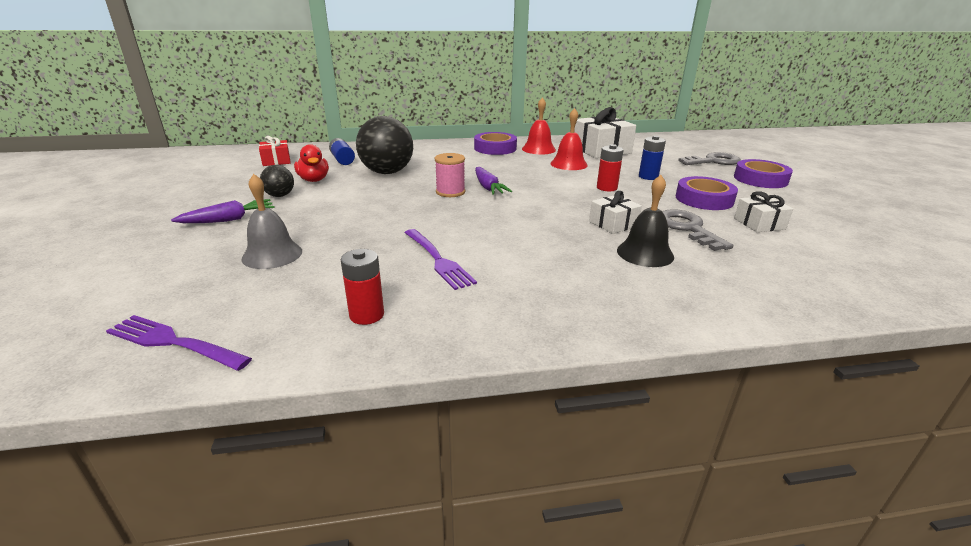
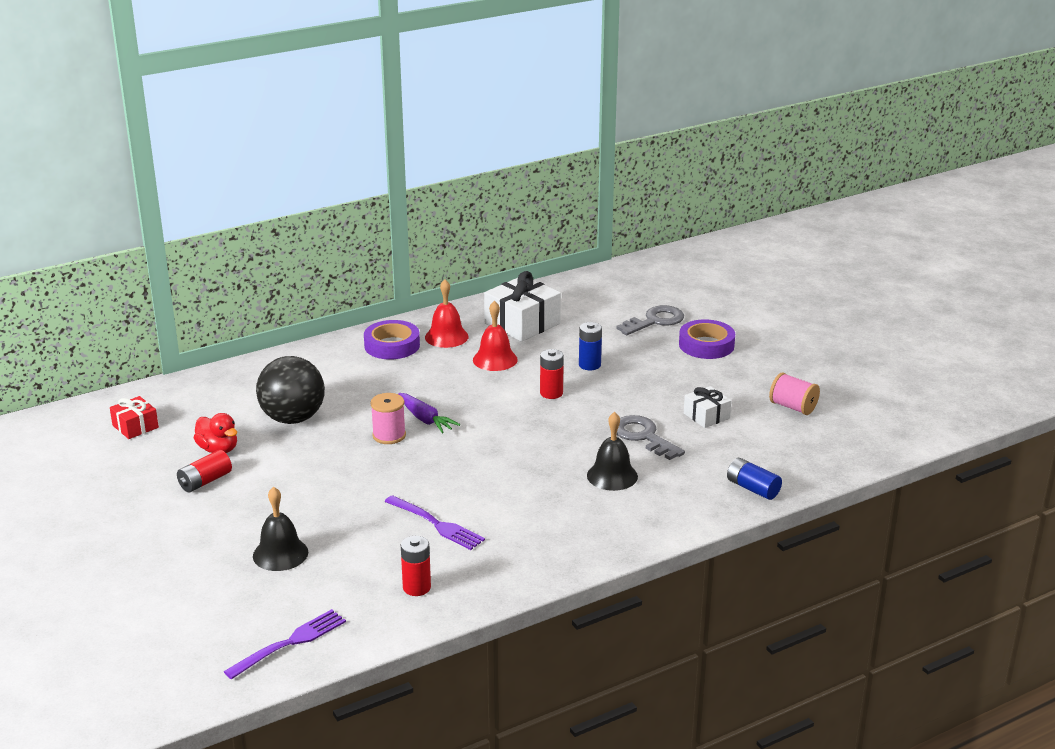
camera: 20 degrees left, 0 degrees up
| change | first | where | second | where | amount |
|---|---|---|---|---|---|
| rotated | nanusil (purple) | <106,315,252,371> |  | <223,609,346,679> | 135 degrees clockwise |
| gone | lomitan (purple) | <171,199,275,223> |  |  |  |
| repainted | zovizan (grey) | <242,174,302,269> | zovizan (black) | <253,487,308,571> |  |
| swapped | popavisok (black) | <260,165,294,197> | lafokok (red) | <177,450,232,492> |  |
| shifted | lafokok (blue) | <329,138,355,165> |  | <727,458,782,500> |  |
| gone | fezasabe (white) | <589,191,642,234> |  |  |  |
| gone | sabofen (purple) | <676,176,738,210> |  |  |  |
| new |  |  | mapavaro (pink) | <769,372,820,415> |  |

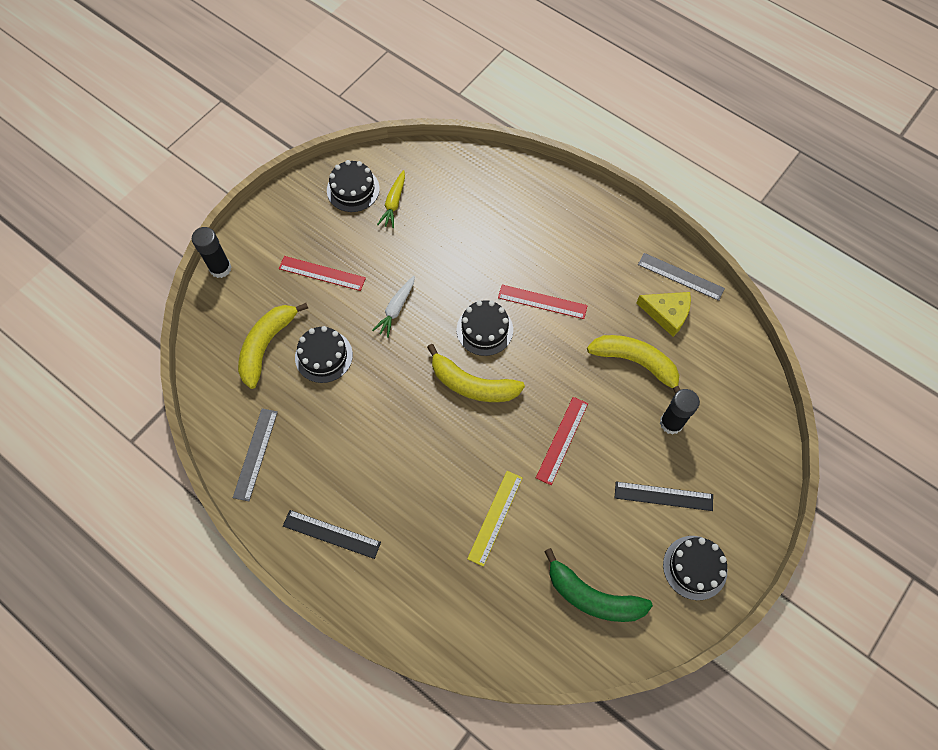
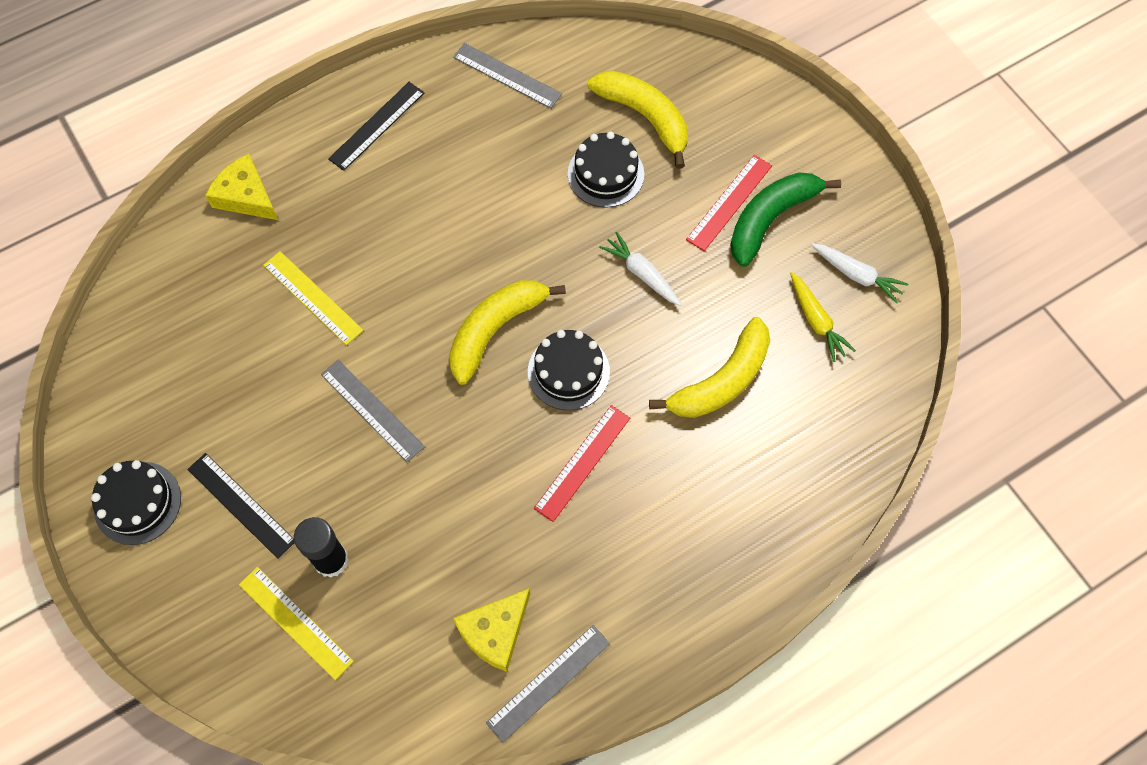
camera: 110 degrees right, 0 degrees up
| change | first | where | second | where | amount |
|---|---|---|---|---|---|
| gone | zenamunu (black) | <192,227,232,278> |  |  |  |
| swapped | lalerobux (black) | <327,160,380,212> | lomitan (white) | <811,243,908,303> |  |
| rotated | lomitan (yellow) | <377,170,405,228> |  | <790,272,856,362> | 150 degrees counterclockwise |
| repainted | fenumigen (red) | <536,397,588,485> | fenumigen (grey) | <321,359,425,463> |  |
| shifted | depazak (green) | <544,548,653,622> |  | <730,172,841,267> |  |
| shifted | depazak (yellow) | <587,335,680,394> |  | <649,317,770,418> |  |
| rotated | fenumigen (black) | <615,482,713,511> |  | <187,453,294,559> | 75 degrees counterclockwise |
| new |  |  | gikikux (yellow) | <205,154,278,220> |  |
| new |  |  | fenumigen (yellow) | <239,567,354,680> |  |

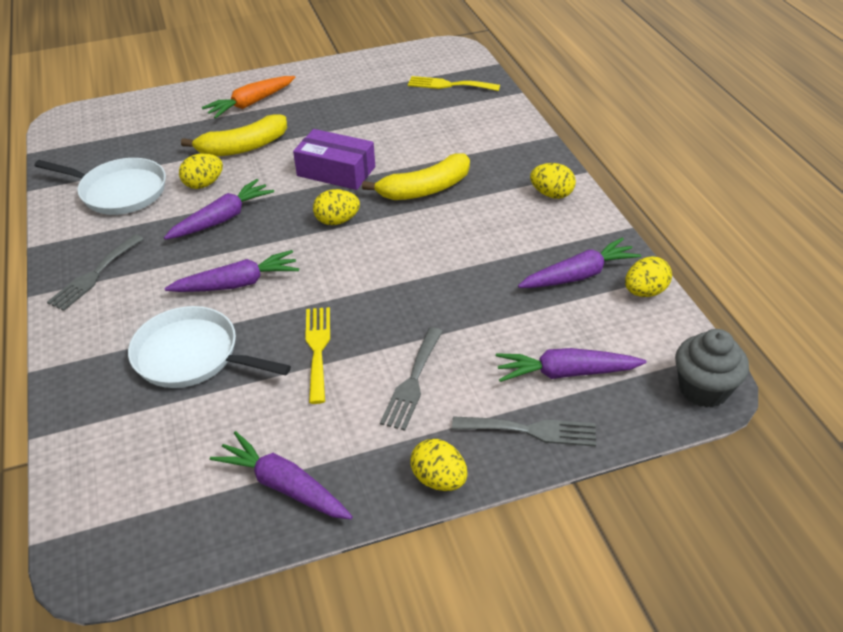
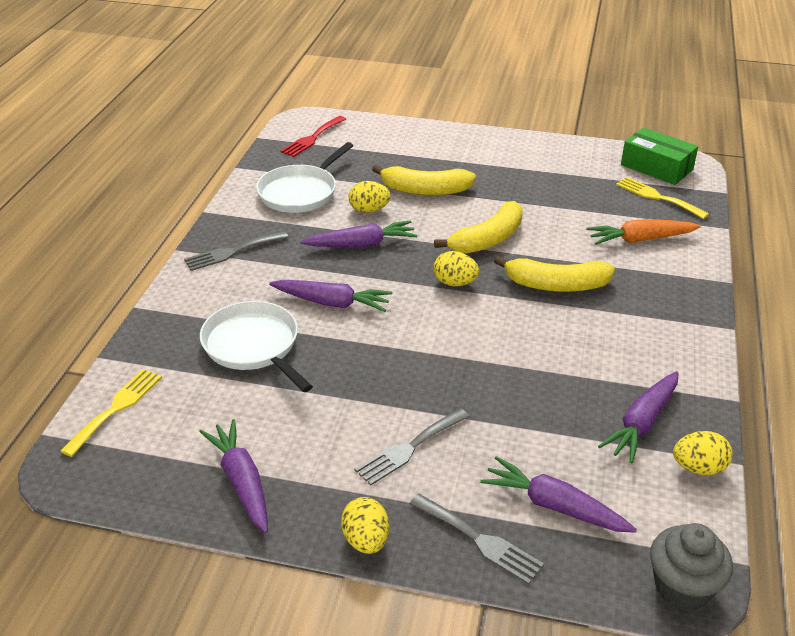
camera: 30 degrees right, 5 degrees down
| change | first | where | second | where | amount |
|---|---|---|---|---|---|
| rotated | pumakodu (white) | <34,158,166,215> |  | <256,142,353,213> | 75 degrees clockwise |
| shifted | lomitan (orange) | <202,76,295,119> |  | <587,219,701,245> |  |
| swapped | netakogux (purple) | <293,129,375,190> | depazak (yellow) | <434,201,523,254> |  |
| shifted | nanusil (yellow) | <305,307,330,404> |  | <61,369,162,457> |  |
| rotated | lomitan (purple) | <518,237,641,288> |  | <598,371,679,463> | 120 degrees clockwise |
| gone | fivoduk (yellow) | <530,163,576,199> |  |  |  |
| new |  |  | nanusil (red) | <281,116,346,157> |  |
| new |  |  | netakogux (green) | <621,127,698,185> |  |

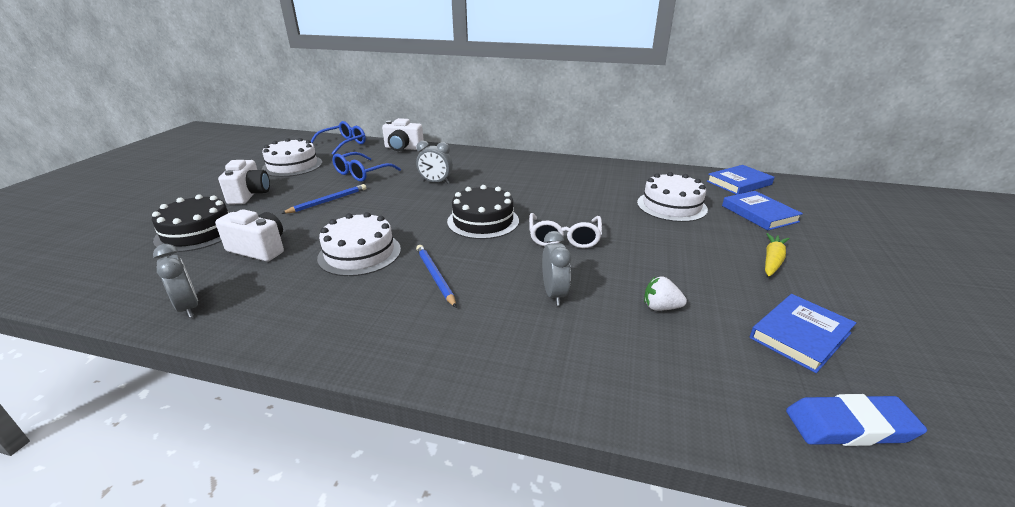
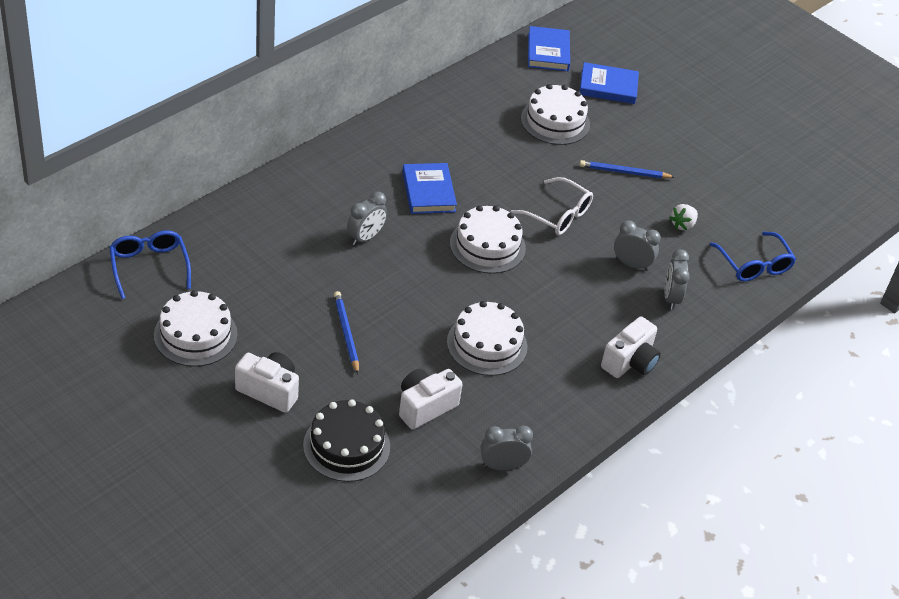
camera: 65 degrees left, 15 degrees up
| change | first | where | second | where | amount |
|---|---|---|---|---|---|
| shifted | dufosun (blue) | <332,152,401,182> |  | <710,232,796,281> |  |
| shifted | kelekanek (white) | <382,118,424,151> |  | <601,316,661,378> |  |
| shifted | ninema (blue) | <416,245,456,307> |  | <579,160,674,178> |  |
| repainted | lalerobux (black) | <447,185,519,239> | lalerobux (white) | <450,205,526,274> |  |
| shifted | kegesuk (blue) | <750,294,856,373> |  | <402,163,457,214> |  |
| gone | lomitan (yellow) | <765,233,790,276> |  |  |  |
| gone | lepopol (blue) | <786,394,927,446> |  |  |  |
| new |  |  | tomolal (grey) | <665,249,690,310> |  |

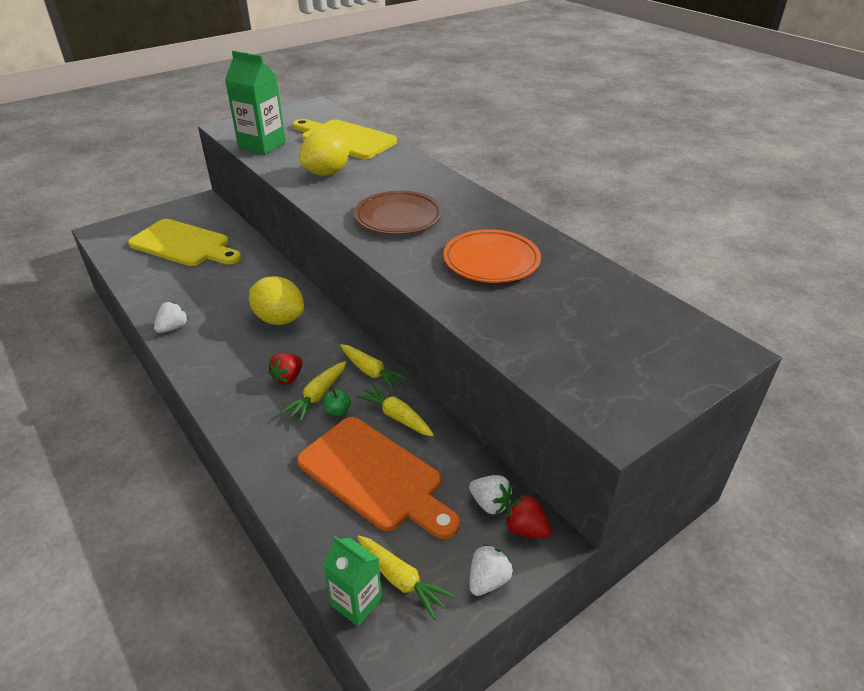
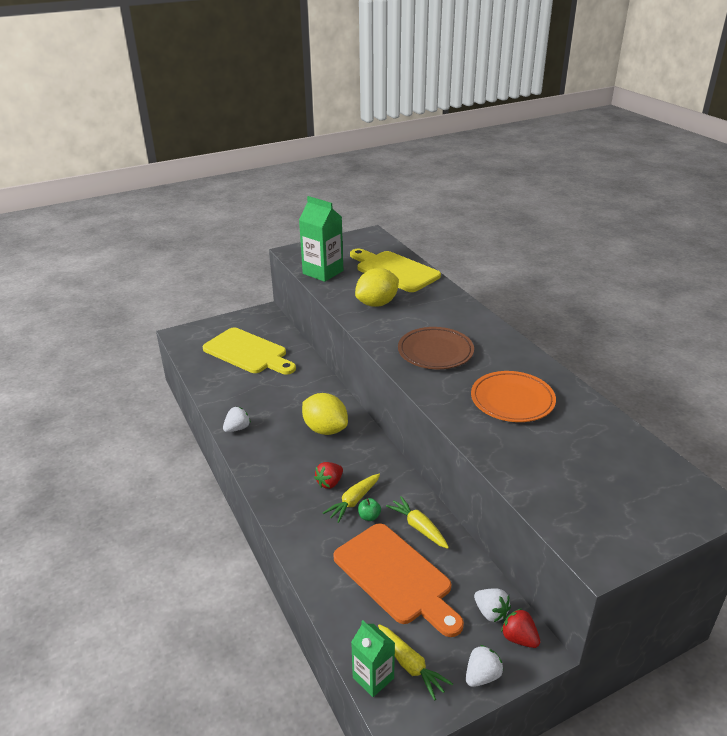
camera: 10 degrees right, 5 degrees down
| change | first | where | second | where | amount |
|---|---|---|---|---|---|
| gone | lomitan (yellow) | <340,344,409,391> |  |  |  |

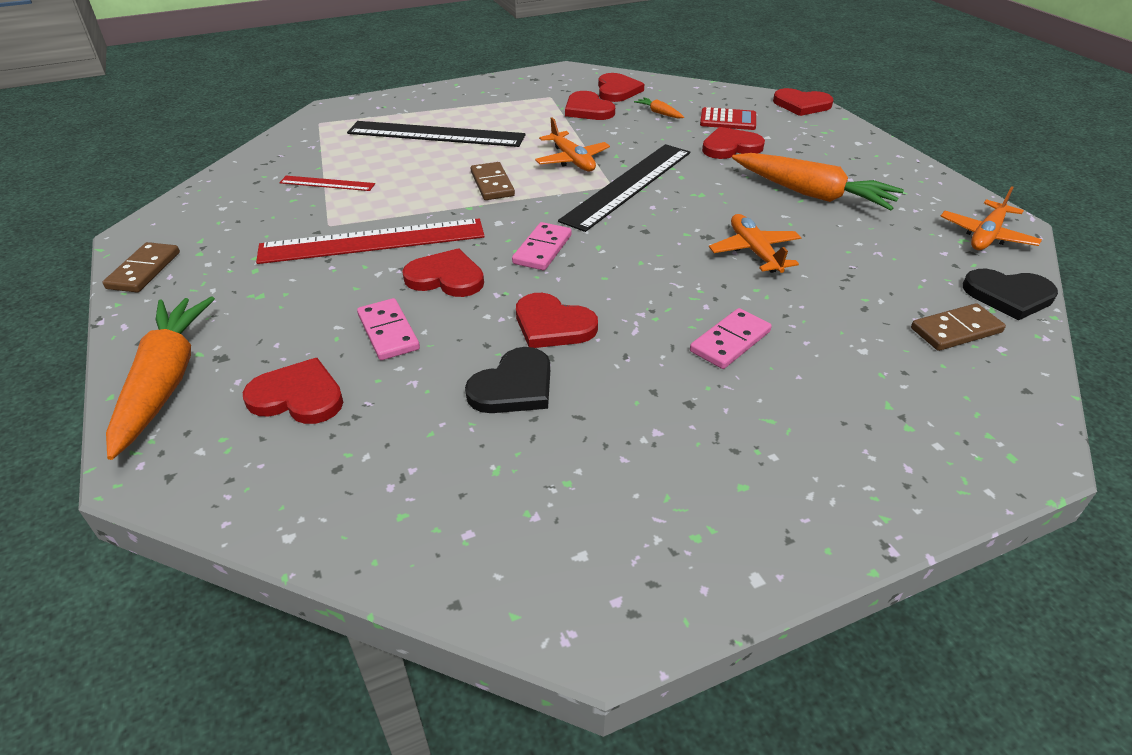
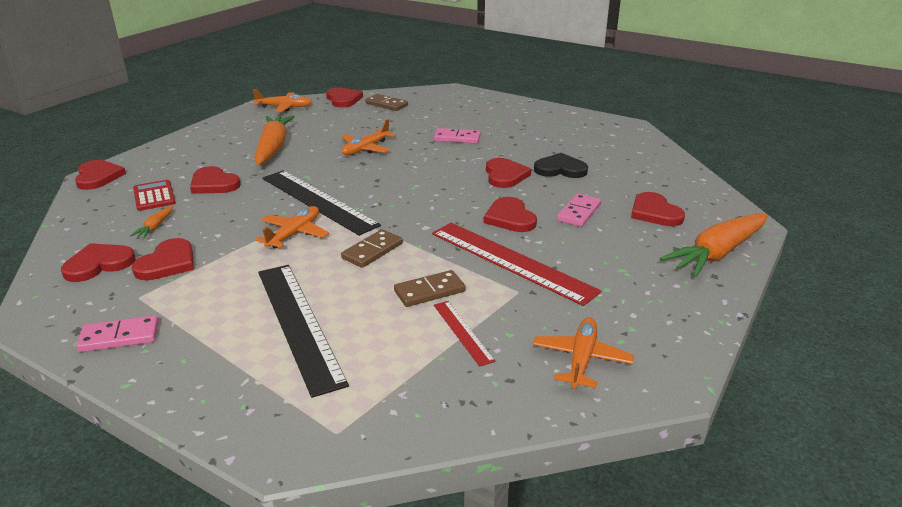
camera: 125 degrees left, 10 degrees down
| change | first | where | second | where | amount |
|---|---|---|---|---|---|
| shifted | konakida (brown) | <103,242,180,293> |  | <394,270,466,307> |  |
| shifted | konakida (pink) | <512,222,572,270> |  | <76,315,159,352> |  |
| rotated | fenumigen (black) | <558,144,690,232> |  | <262,170,381,236> | 45 degrees clockwise |
| repainted | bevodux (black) | <963,269,1058,320> | bevodux (red) | <326,88,363,107> |  |
| new |  |  | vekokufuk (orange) | <533,317,634,388> |  |

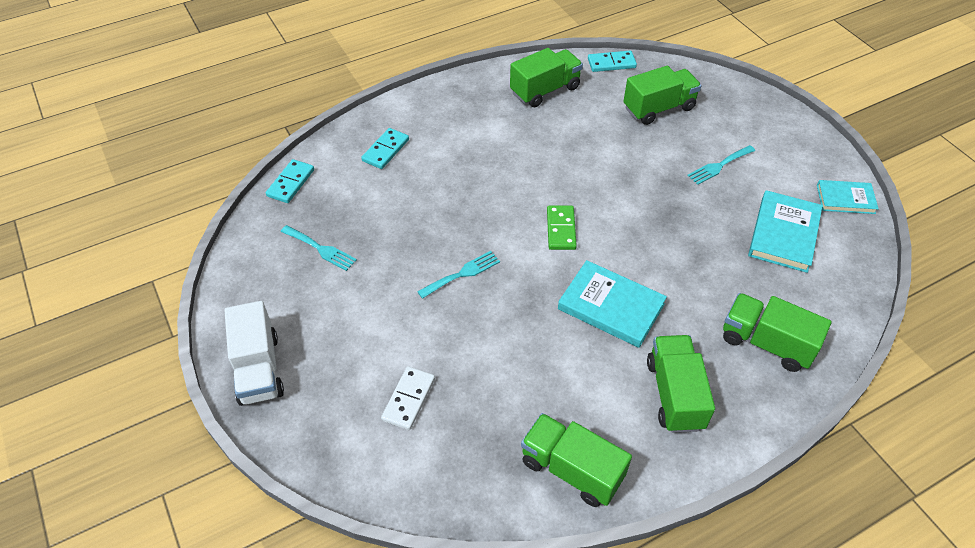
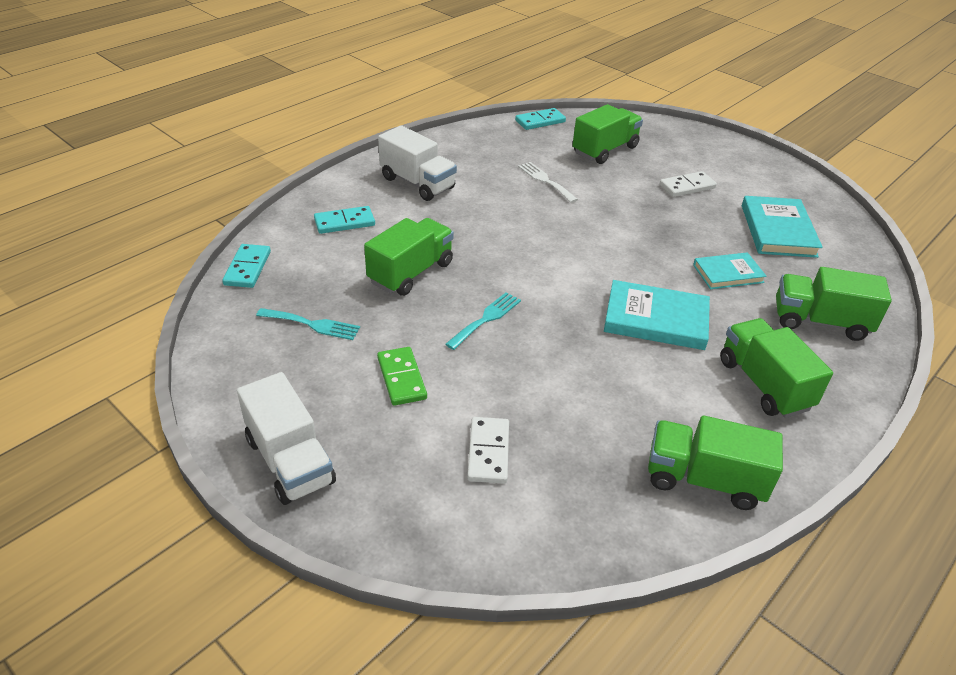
camera: 20 degrees left, 10 degrees down
| change | first | where | second | where | amount |
|---|---|---|---|---|---|
| rotated | konakida (turquoise) | <361,128,409,169> |  | <314,206,375,234> | 60 degrees clockwise |
| shifted | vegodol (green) | <510,48,583,107> |  | <364,218,454,296> |  |
| shifted | konakida (green) | <547,205,577,250> |  | <377,347,427,406> |  |
| swapped | nanusil (turquoise) | <687,145,755,185> | konakida (white) | <660,171,717,197> |  |
| shifted | kegesuk (turquoise) | <817,180,879,214> |  | <693,252,767,289> |  |
| new |  |  | vegodol (white) | <378,125,457,201> |  |
| new |  |  | nanusil (white) | <518,162,578,203> |  |

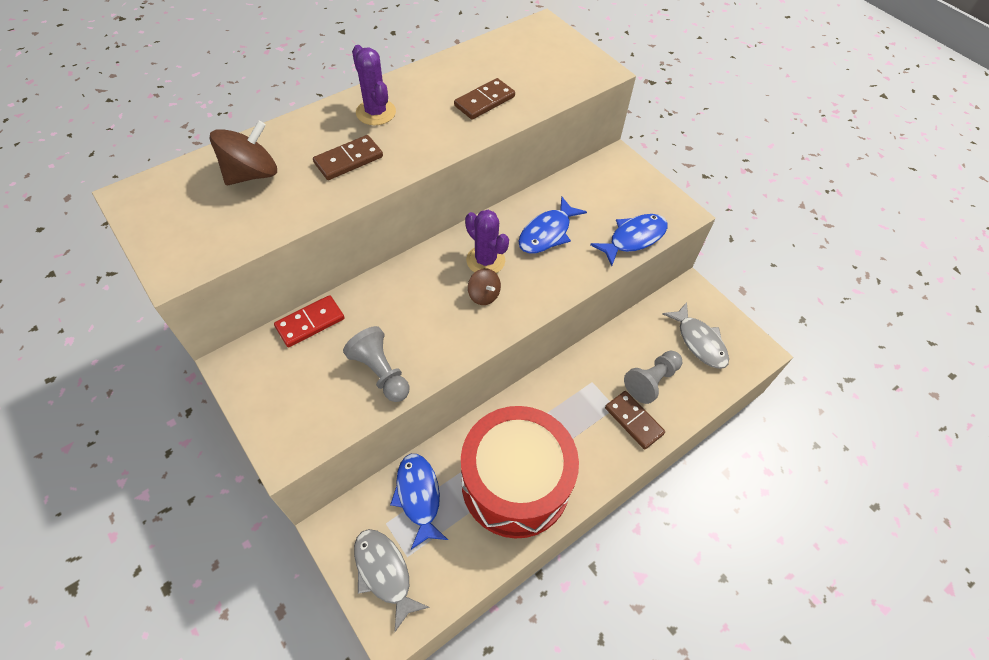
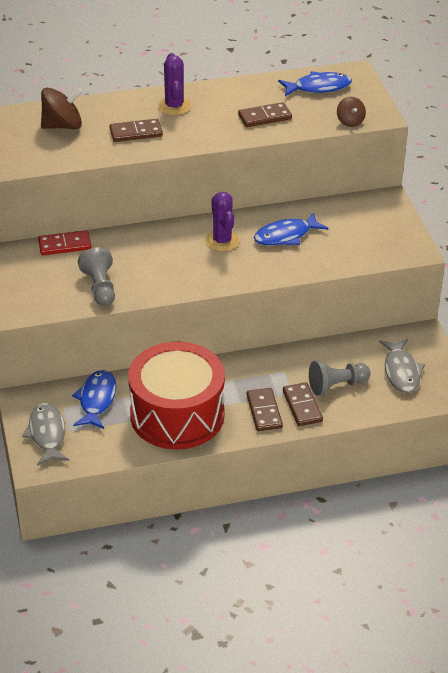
camera: 25 degrees right, 15 degrees down
| change | first | where | second | where | amount |
|---|---|---|---|---|---|
| shifted | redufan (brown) | <468,268,501,305> |  | <337,97,366,127> |  |
| shifted | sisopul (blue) | <590,214,668,266> |  | <278,71,352,96> |  |
| new |  |  | konakida (brown) | <246,388,283,431> |  |

